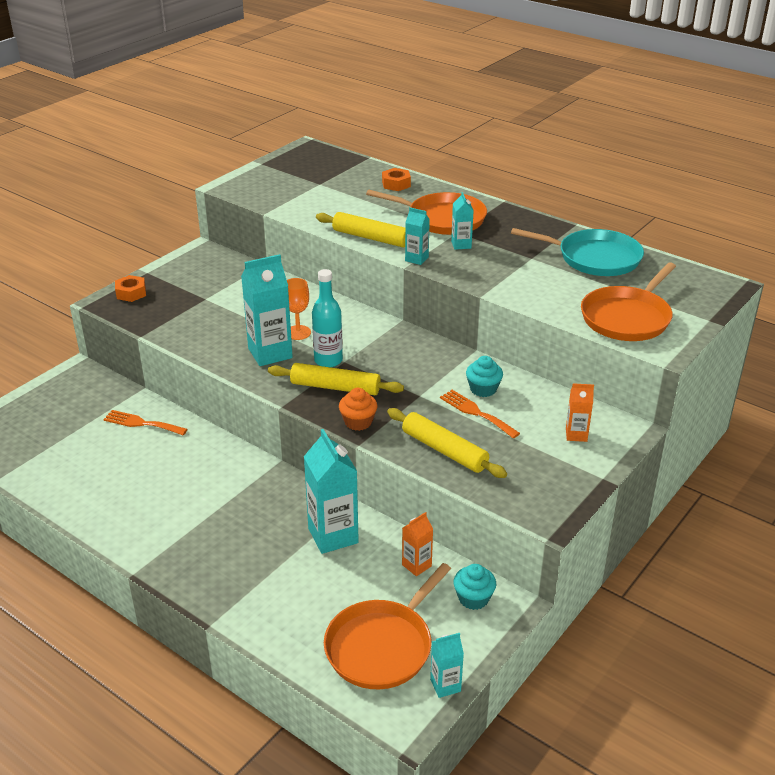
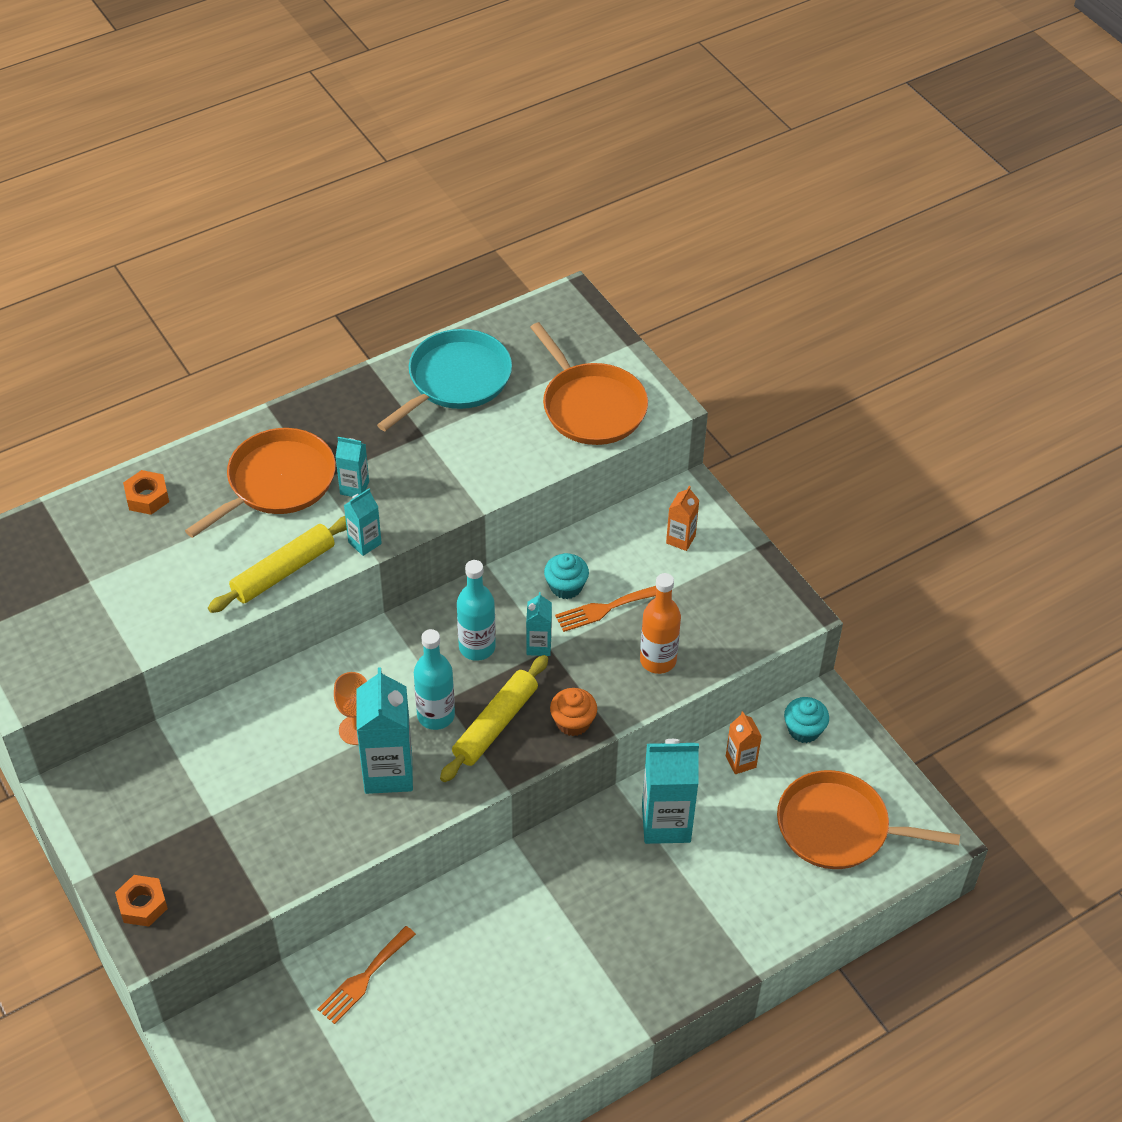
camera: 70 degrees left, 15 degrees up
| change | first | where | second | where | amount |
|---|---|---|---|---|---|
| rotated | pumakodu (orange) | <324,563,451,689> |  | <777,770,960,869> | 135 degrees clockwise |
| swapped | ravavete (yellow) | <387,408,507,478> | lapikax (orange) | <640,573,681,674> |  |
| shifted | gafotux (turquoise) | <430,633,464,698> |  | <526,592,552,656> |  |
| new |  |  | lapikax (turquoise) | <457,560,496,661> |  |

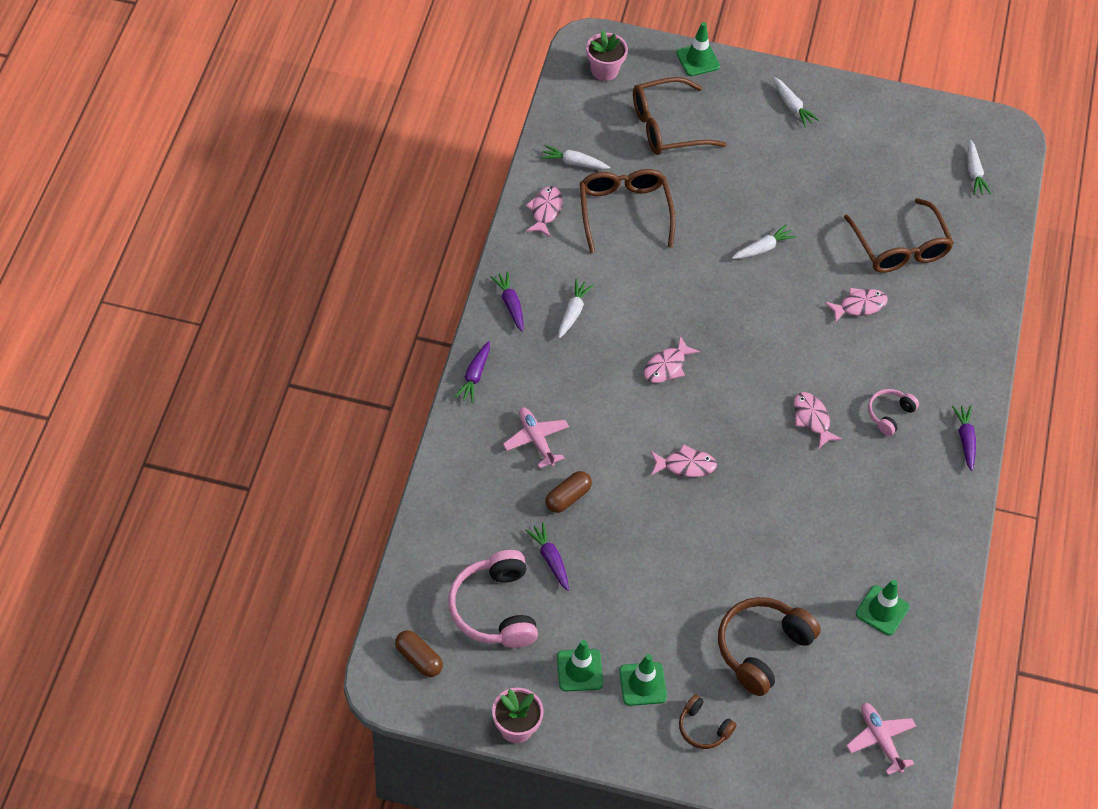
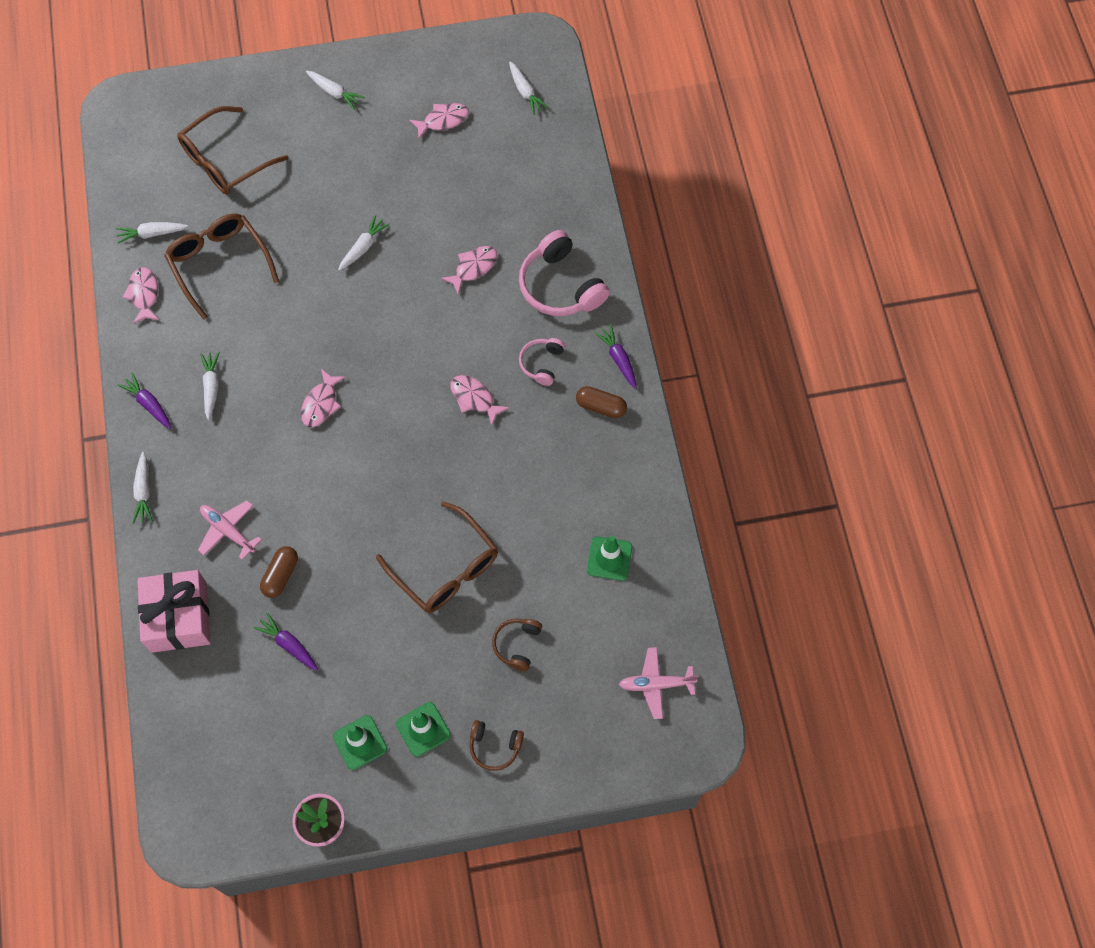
camera: 20 degrees left, 10 degrees up
| change | first | where | second | where | amount |
|---|---|---|---|---|---|
| shifted | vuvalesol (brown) | <395,630,443,677> |  | <576,386,627,418> |  |
| shifted | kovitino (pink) | <449,550,538,648> |  | <519,230,610,316> |  |
| repainted | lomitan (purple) | <454,341,490,403> | lomitan (white) | <132,452,153,524> |  |
| gone | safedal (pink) | <586,30,628,81> |  |  |  |
| shifted | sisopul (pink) | <651,444,717,477> |  | <409,103,469,139> |  |
| gone | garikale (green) | <676,22,720,76> |  |  |  |
| scaled | kovitino (brown) | <718,597,821,696> |  | <492,618,542,671> | x0.54 |
| shifted | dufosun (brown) | <844,198,954,273> |  | <376,501,498,613> |  |
| rotated | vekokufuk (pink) | <846,703,916,775> |  | <619,647,698,719> | 45 degrees counterclockwise |
| new |  |  | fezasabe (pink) | <138,570,211,653> |  |

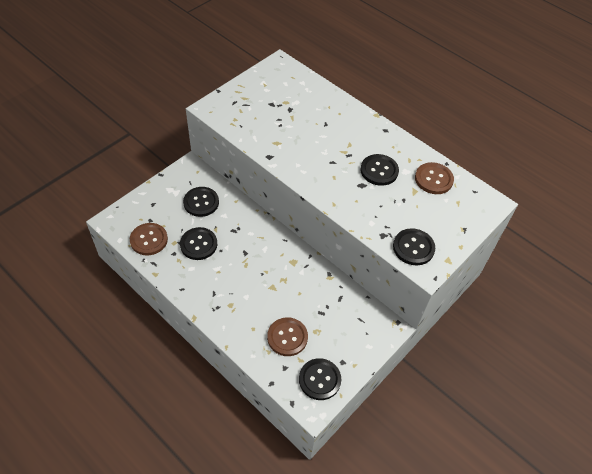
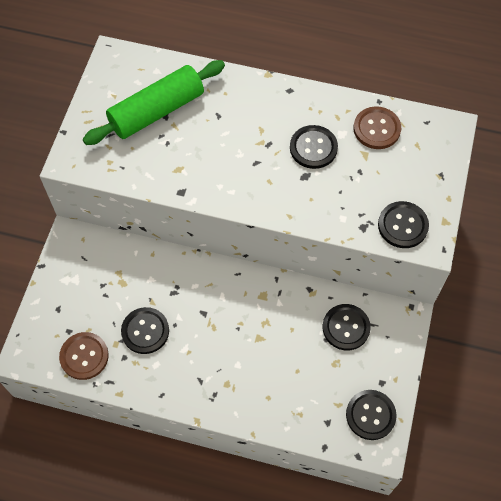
camera: 25 degrees left, 10 degrees up
| change | first | where | second | where | amount |
|---|---|---|---|---|---|
| shifted | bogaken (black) | <183,187,219,217> |  | <322,304,371,350> |  |
| gone | bogaken (brown) | <267,317,308,356> |  |  |  |
| new |  |  | ravavete (green) | <83,60,225,145> |  |

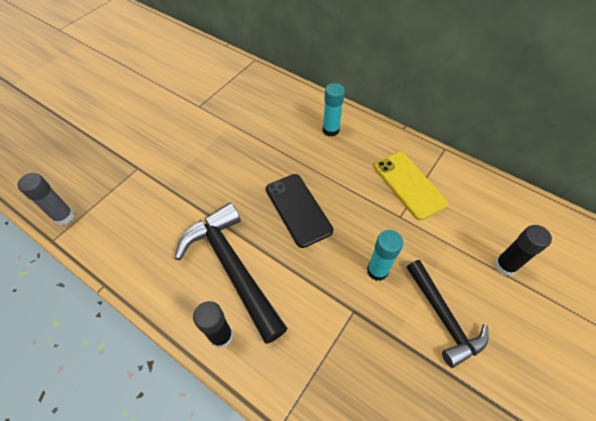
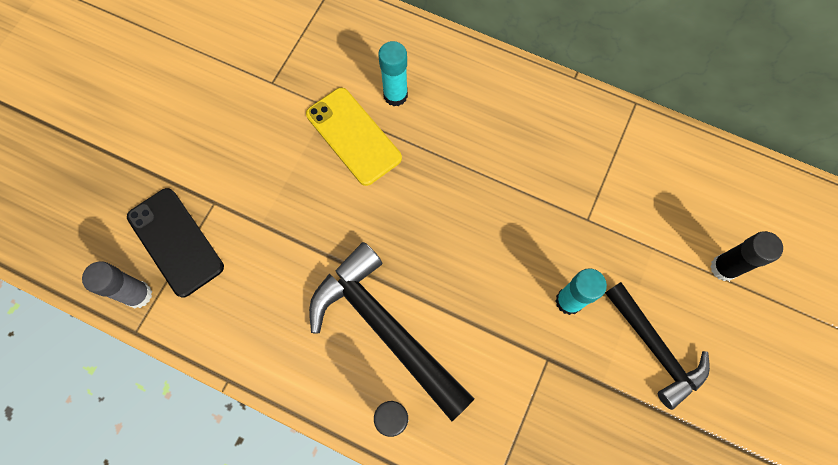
camera: 10 degrees left, 15 degrees up
| change | first | where | second | where | amount |
|---|---|---|---|---|---|
| shifted | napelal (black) | <266,174,333,248> |  | <127,188,224,298> |  |
| shifted | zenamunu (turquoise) | <323,83,345,137> |  | <378,41,408,106> |  |
| shifted | napelal (yellow) | <374,152,448,220> |  | <306,88,402,186> |  |

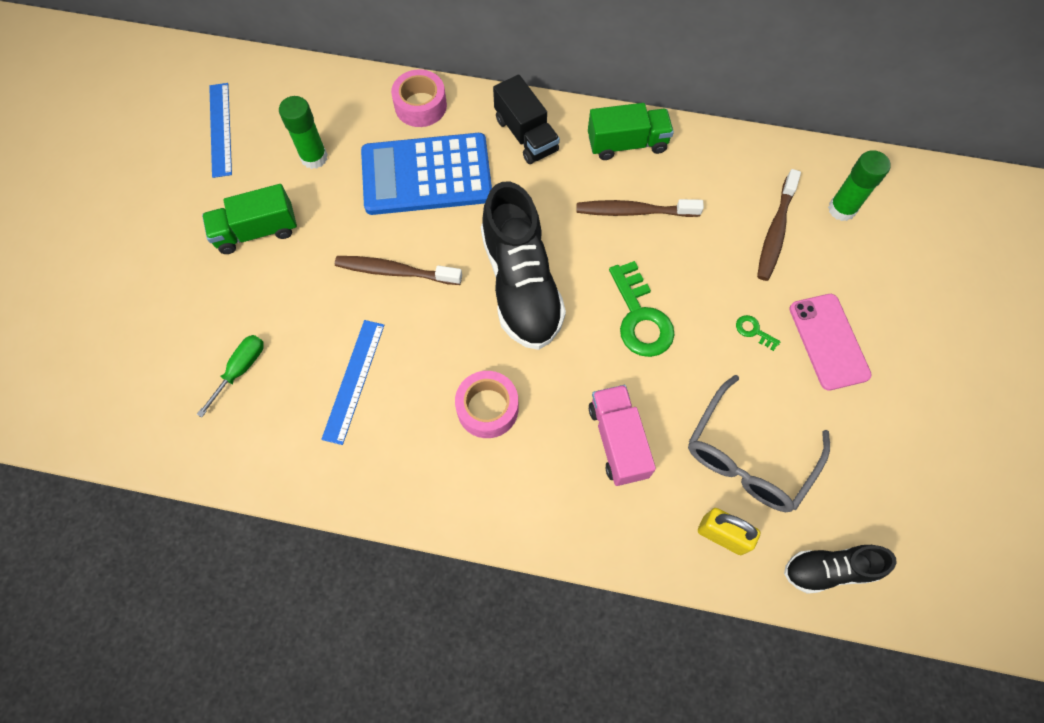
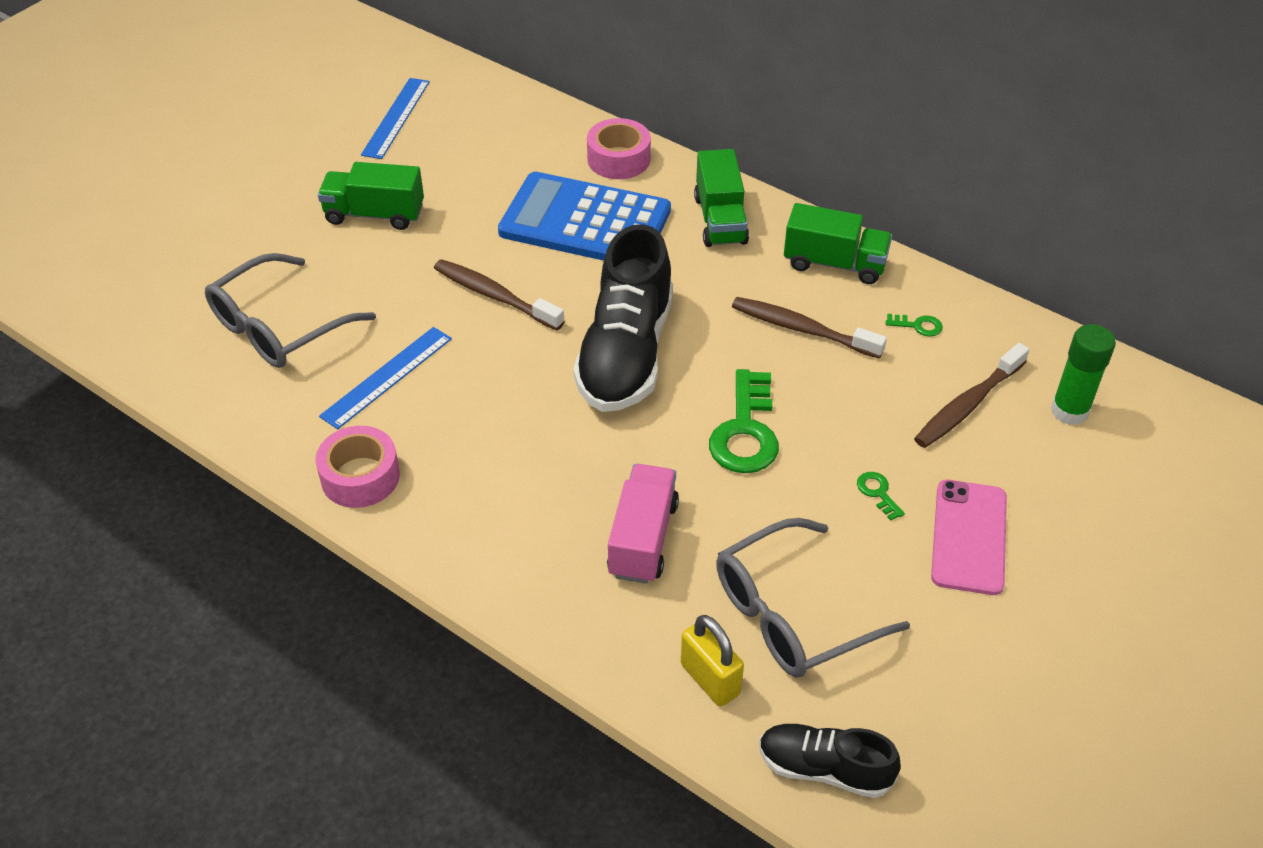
camera: 25 degrees right, 20 degrees down
| change | first | where | second | where | amount |
|---|---|---|---|---|---|
| swapped | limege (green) | <197,335,264,417> | dufosun (grey) | <205,253,376,368> |  |
| gone | zenamunu (green) | <279,96,328,169> |  |  |  |
| shifted | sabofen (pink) | <455,371,518,438> |  | <316,426,400,508> |  |
| repainted | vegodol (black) | <493,75,560,164> | vegodol (green) | <694,149,749,247> |  |
| new |  |  | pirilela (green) | <886,314,943,337> |  |

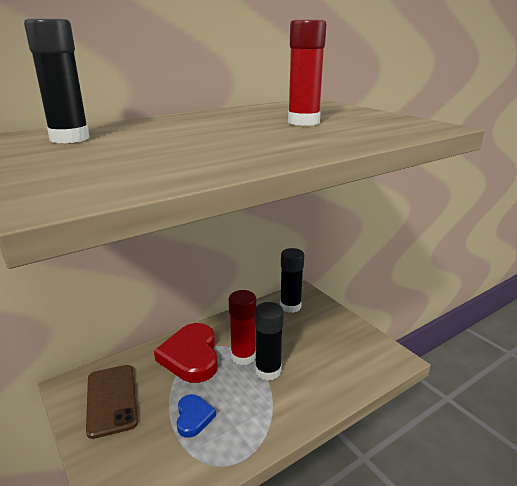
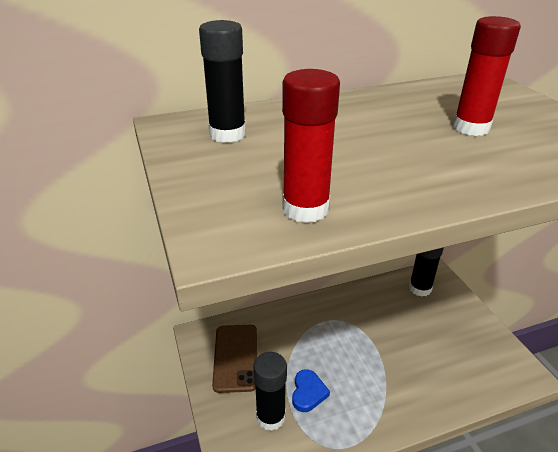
camera: 15 degrees right, 10 degrees up
| change | first | where | second | where | amount |
|---|---|---|---|---|---|
| gone | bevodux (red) | <154,323,218,383> |  |  |  |
| shifted | zenamunu (red) | <229,290,256,365> |  | <282,69,340,223> |  |
| shifted | zenamunu (black) | <255,302,284,381> |  | <253,352,287,431> |  |

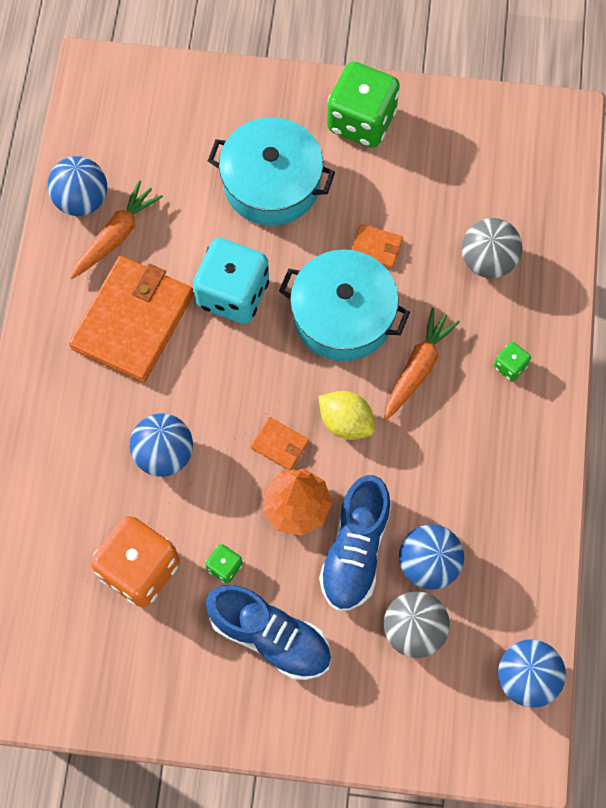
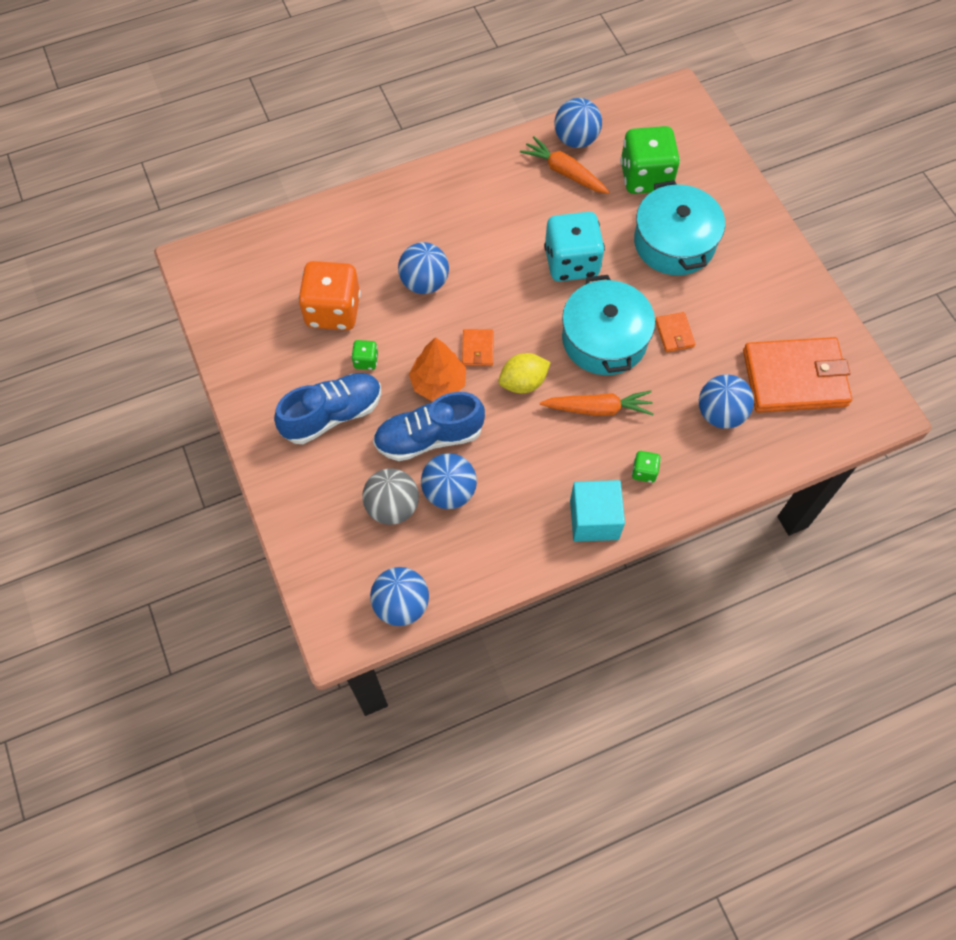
camera: 60 degrees right, 5 degrees down
| change | first | where | second | where | amount |
|---|---|---|---|---|---|
| shifted | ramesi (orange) | <69,256,194,383> |  | <743,337,852,413> |  |
| rotated | lomitan (orange) | <70,180,163,279> |  | <520,136,610,194> | 150 degrees counterclockwise |
| rotated | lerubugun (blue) | <206,585,331,680> |  | <274,373,381,444> | 120 degrees counterclockwise |
| rotated | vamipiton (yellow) | <318,391,375,440> |  | <498,353,551,393> | 60 degrees clockwise |
| shifted | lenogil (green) | <327,62,400,148> |  | <620,126,680,194> |  |
| repainted | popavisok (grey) | <462,218,522,278> | popavisok (blue) | <699,374,754,429> |  |
| new |  |  | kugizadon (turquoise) | <570,480,625,542> |  |

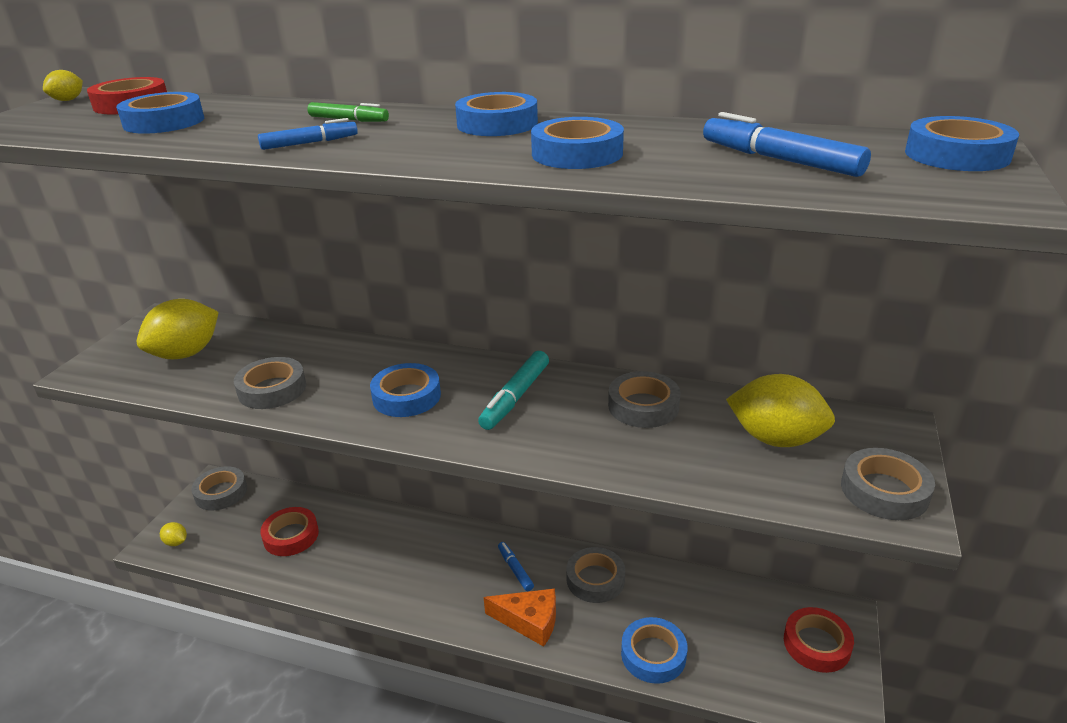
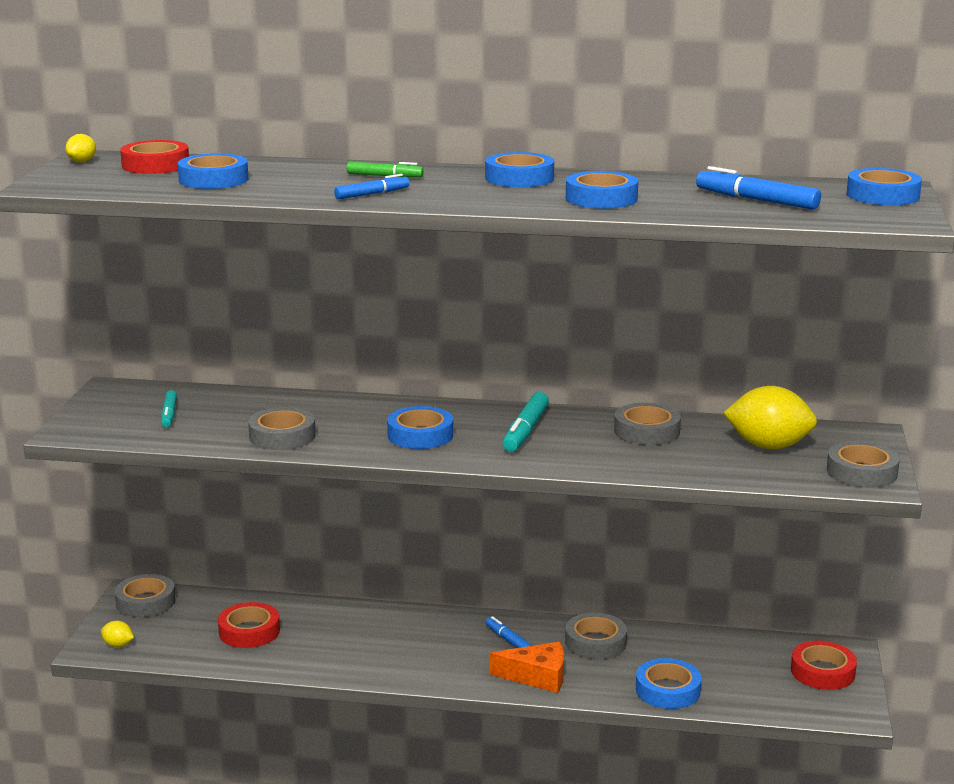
camera: 10 degrees left, 10 degrees down
| change | first | where | second | where | amount |
|---|---|---|---|---|---|
| swapped | vamipiton (yellow) | <137,299,219,359> | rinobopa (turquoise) | <161,390,177,427> |  |

